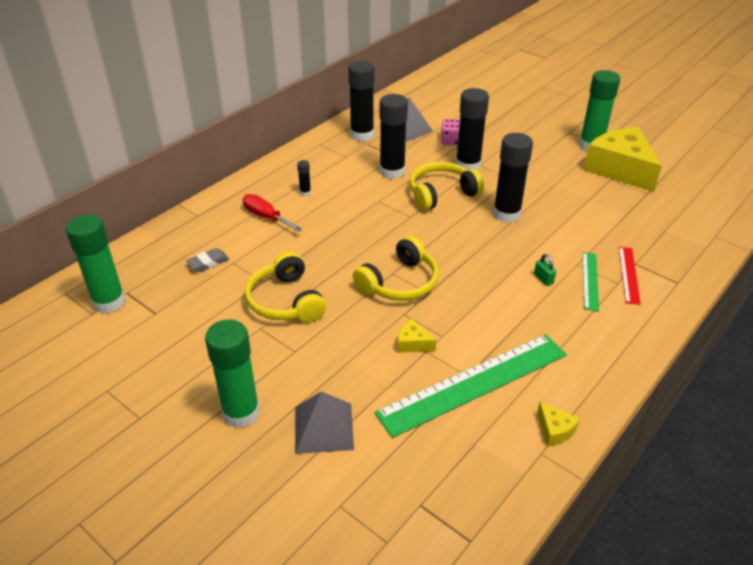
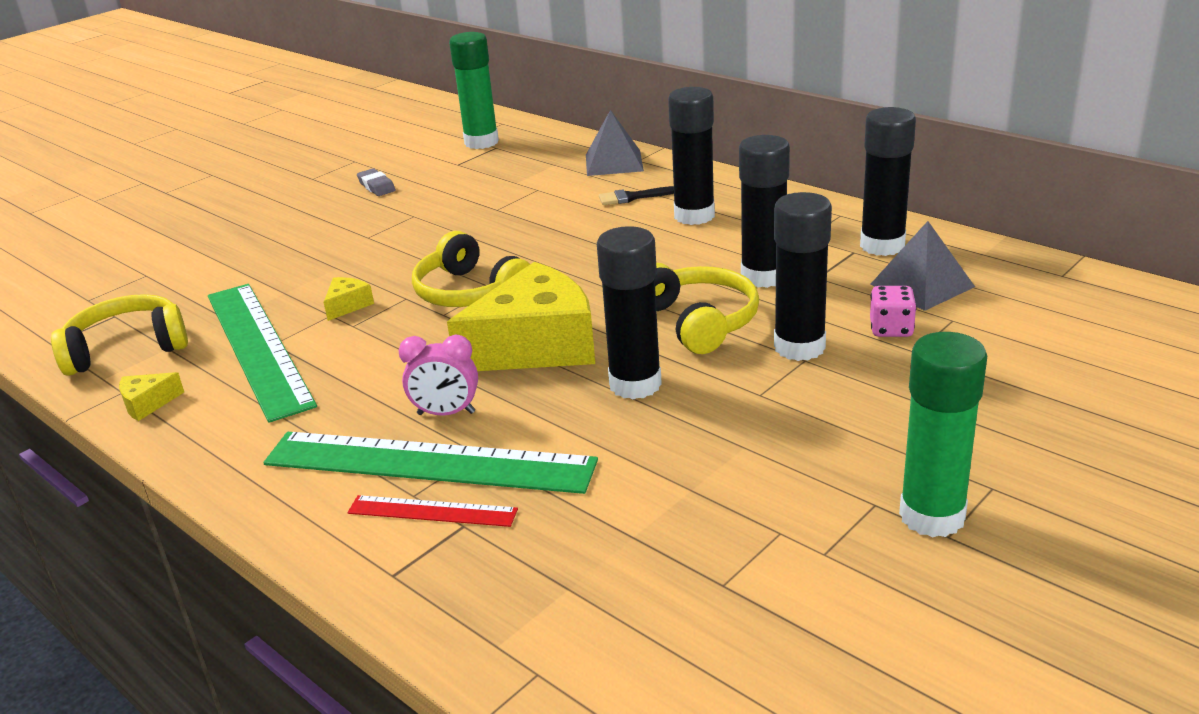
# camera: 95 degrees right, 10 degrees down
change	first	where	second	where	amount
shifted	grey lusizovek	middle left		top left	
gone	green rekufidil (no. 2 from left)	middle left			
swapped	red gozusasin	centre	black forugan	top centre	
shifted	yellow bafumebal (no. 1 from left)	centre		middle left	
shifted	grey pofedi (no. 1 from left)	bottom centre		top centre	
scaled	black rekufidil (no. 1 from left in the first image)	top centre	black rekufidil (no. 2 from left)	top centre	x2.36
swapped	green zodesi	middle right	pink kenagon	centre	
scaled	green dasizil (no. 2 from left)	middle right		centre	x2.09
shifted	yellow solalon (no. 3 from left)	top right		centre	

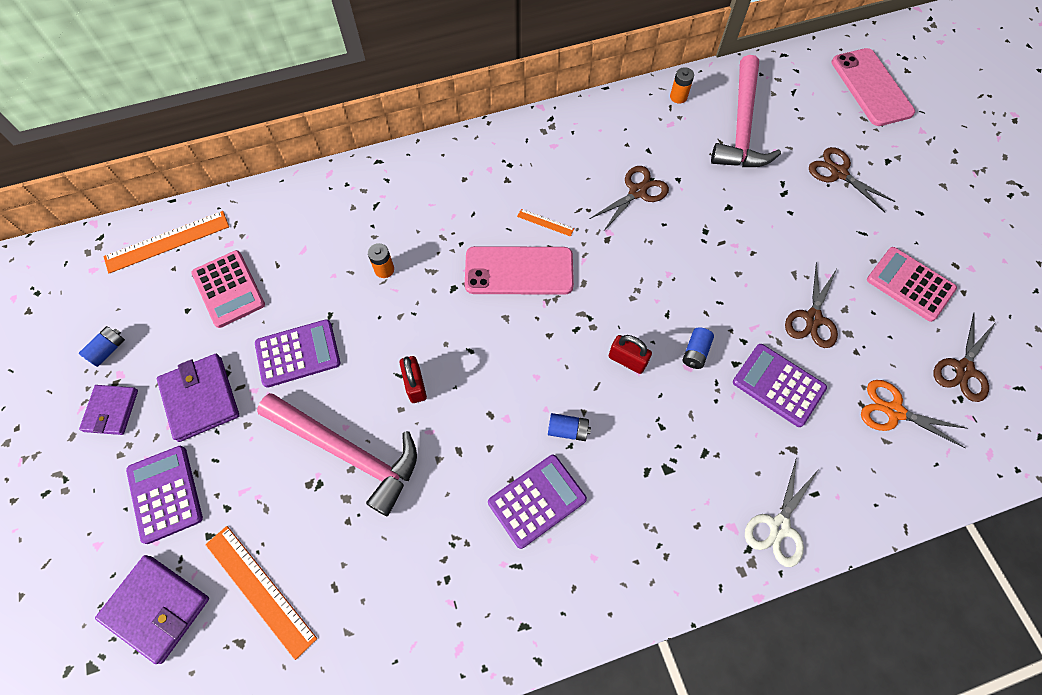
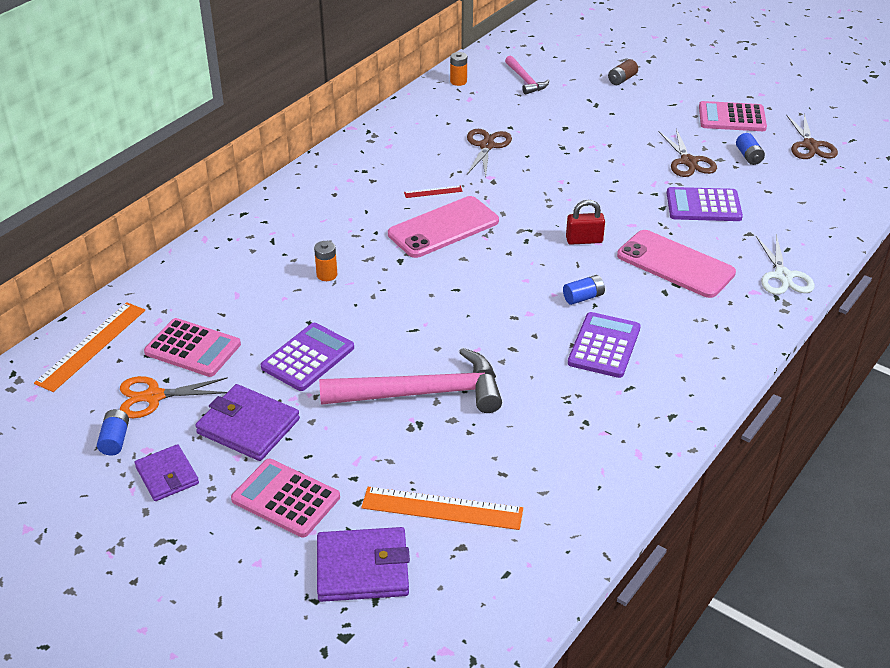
# camera: 35 degrees left, 25 degrees down
change	first	where	second	where	amount
repainted	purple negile (no. 1 from left)	bottom left	pink negile (no. 2 from left)	bottom left	
gone	red zodesi (no. 1 from left)	centre			
repainted	orange dasizil (no. 3 from left)	top centre	red dasizil	top centre	
shifted	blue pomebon (no. 3 from left)	middle right		top right	
scaled	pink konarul (no. 2 from left)	top right		top centre	x0.51
swapped	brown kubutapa (no. 3 from left)	top right	brown pomebon	top right	
shifted	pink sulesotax (no. 2 from left)	top right		middle right	
shifted	orange kubutapa	middle right		middle left	

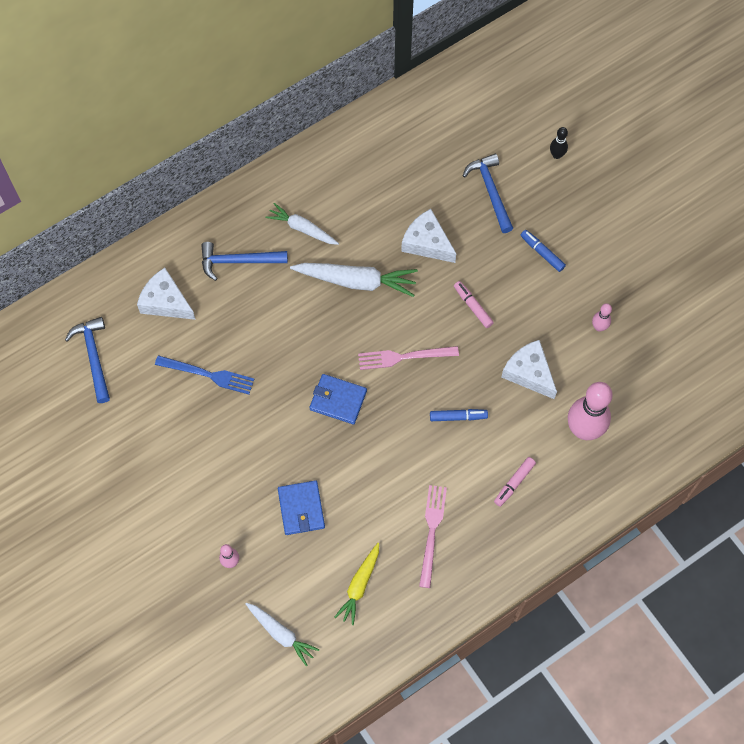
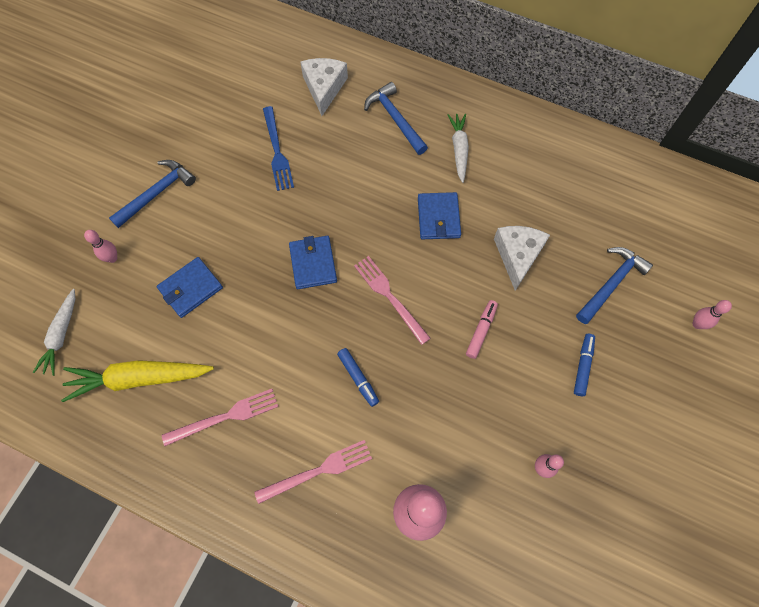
# camera: 60 degrees right, 0 degrees up
change	first	where	second	where	amount
shifted	blue konarul (no. 1 from left)	middle left		top left	
swapped	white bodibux (no. 3 from left)	centre	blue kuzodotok (no. 3 from left)	centre	
scaled	yellow bodibux	bottom centre		middle left	x1.58
swapped	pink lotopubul (no. 2 from left)	middle right	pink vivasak (no. 2 from left)	bottom centre	
gone	white solalon (no. 3 from left)	middle right			
repainted	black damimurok	top right	pink damimurok (no. 4 from left)	middle right	

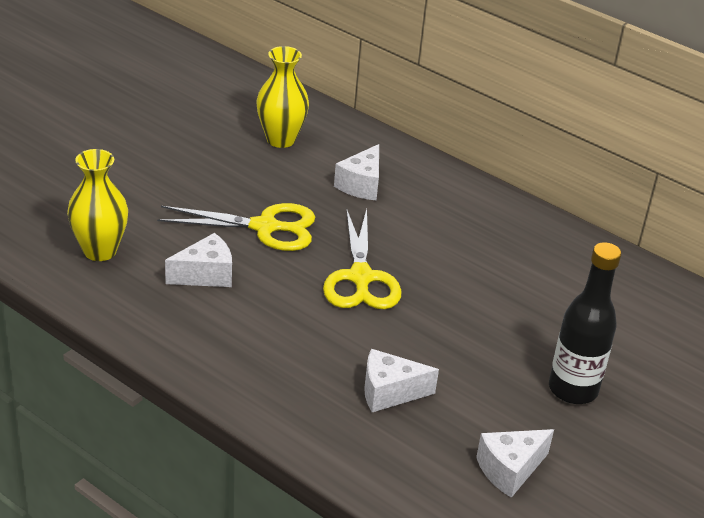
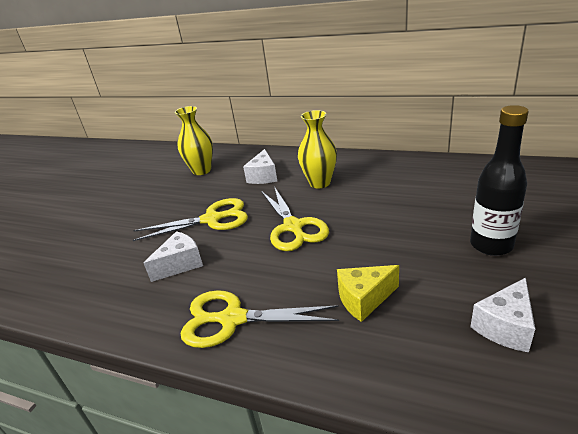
# camera: 10 degrees left, 5 degrees down
change	first	where	second	where	amount
shifted	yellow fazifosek (no. 1 from left in the first image)	middle left	yellow fazifosek (no. 2 from left)	centre	
repainted	white solalon (no. 3 from left)	bottom centre	yellow solalon	bottom centre	
new			yellow kubutapa (no. 2 from left)	bottom centre	

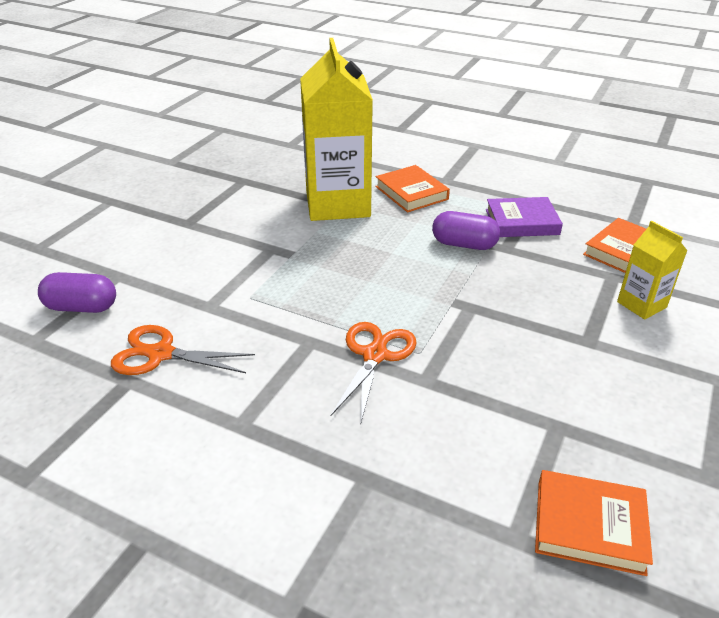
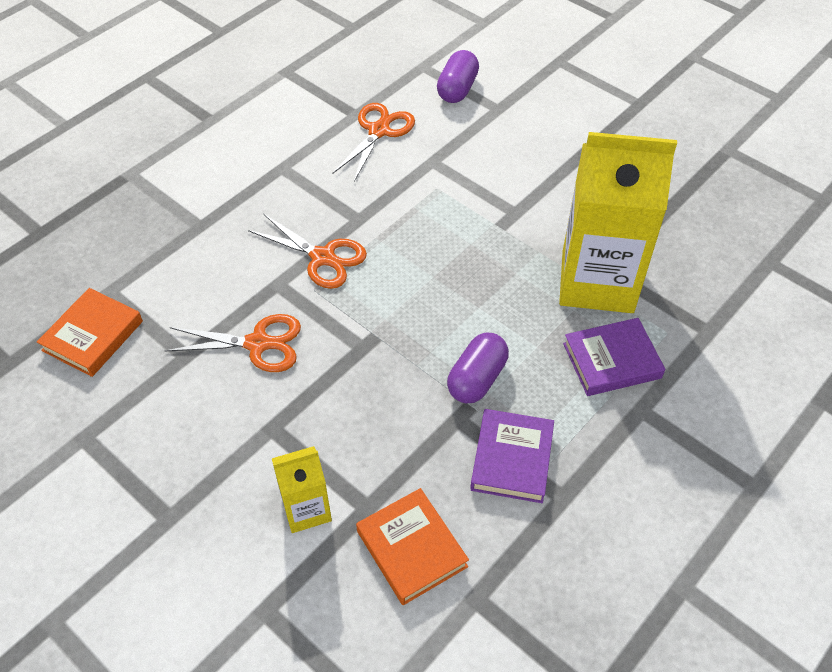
# camera: 105 degrees right, 15 degrees up
change	first	where	second	where	amount
repainted	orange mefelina (no. 1 from left)	top centre	purple mefelina (no. 2 from left)	middle right	
new			orange kubutapa (no. 1 from left)	middle left	

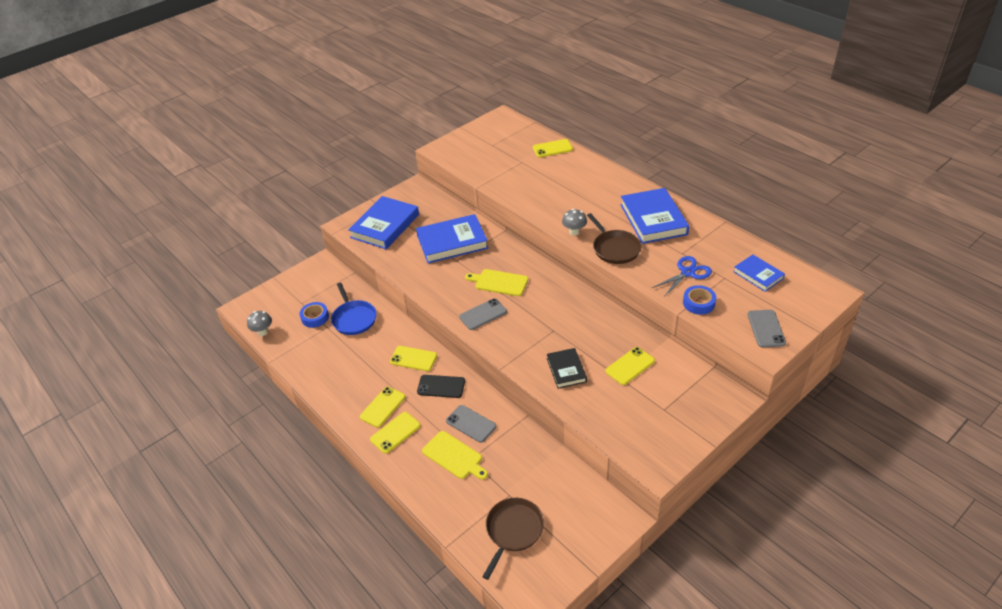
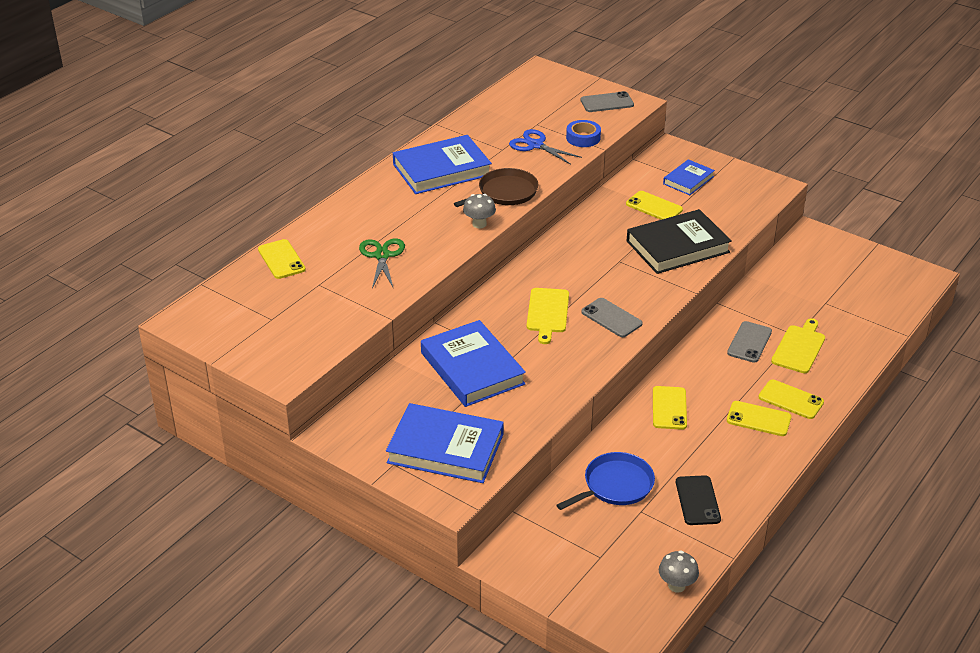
# camera: 105 degrees left, 5 degrees down
change	first	where	second	where	amount
gone	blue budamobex (no. 1 from left)	middle left			
shifted	black sulesotax	centre		bottom right	
gone	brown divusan (no. 1 from left)	bottom centre			
scaled	black mefelina	centre		middle right	x1.79
shifted	blue mefelina (no. 4 from left)	middle right		top right	
new			green kubutapa	centre	

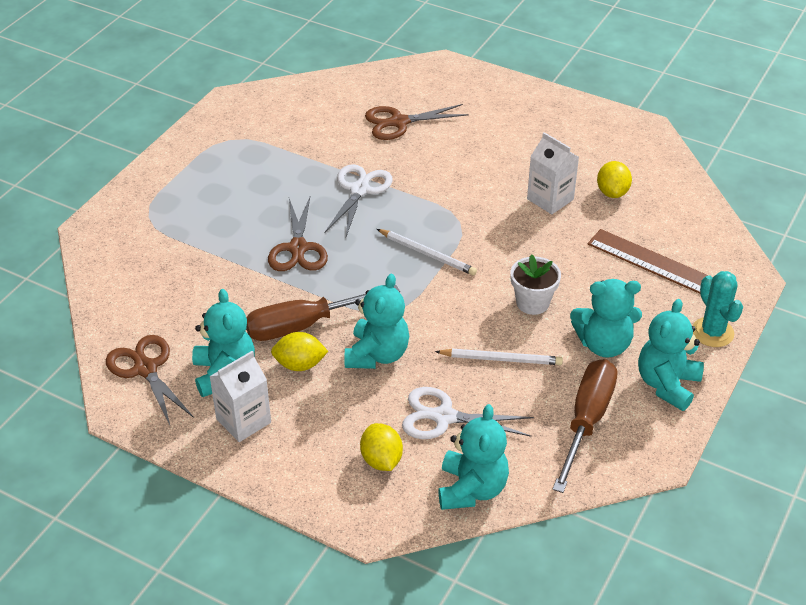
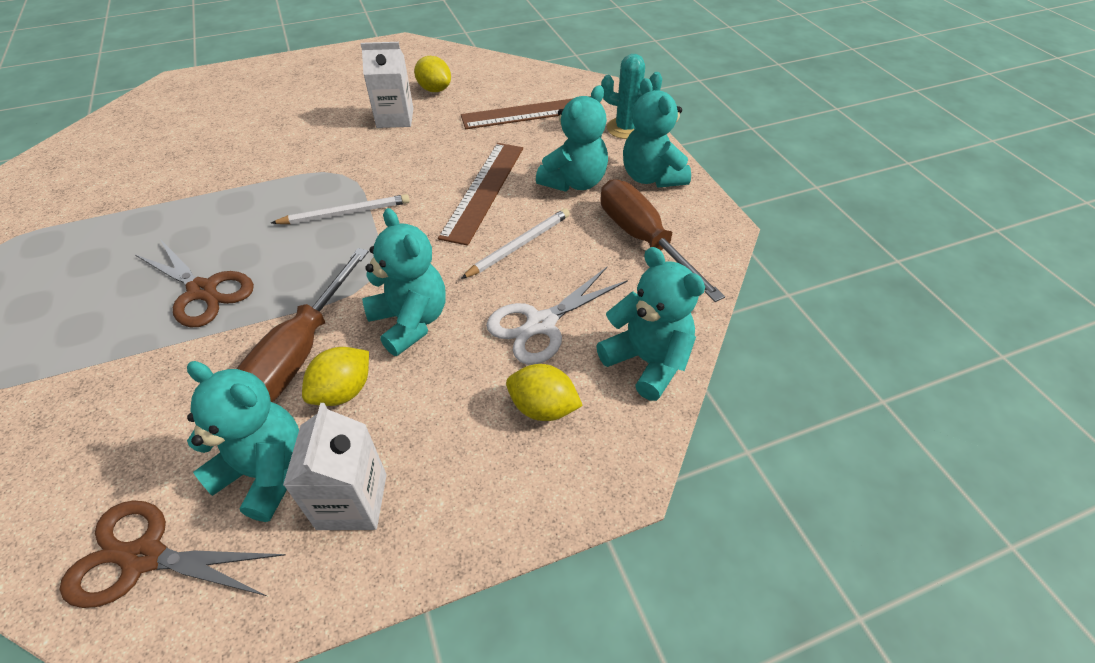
# camera: 50 degrees left, 5 degrees up
change	first	where	second	where	amount
gone	white kubutapa (no. 1 from left)	top centre			
gone	brown kubutapa (no. 3 from left)	top centre			
swapped	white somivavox	centre	brown dasizil (no. 1 from left)	top centre	

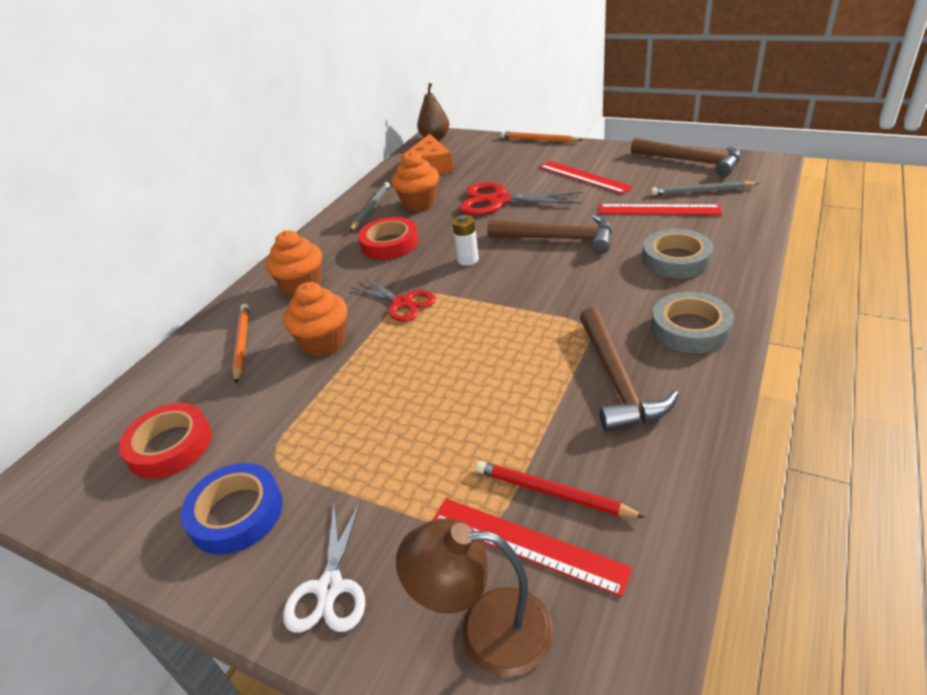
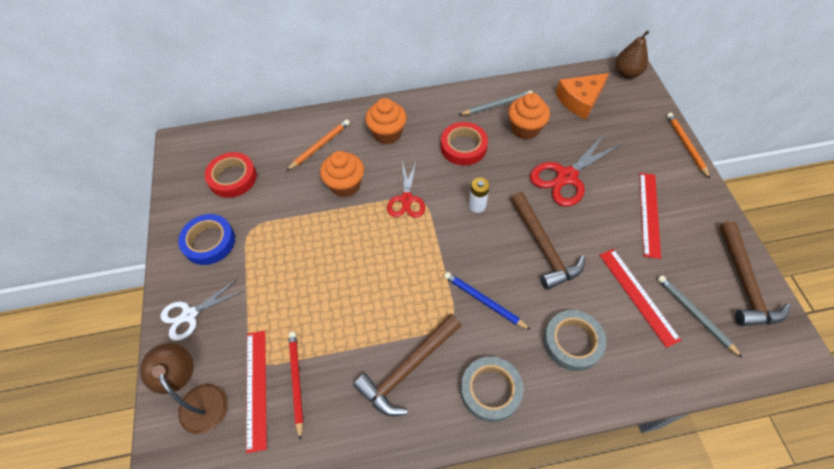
# camera: 50 degrees right, 20 degrees up
change	first	where	second	where	amount
rotated	red kubutapa (no. 2 from left)	top centre		middle right	105 degrees counterclockwise
new			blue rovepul	centre	

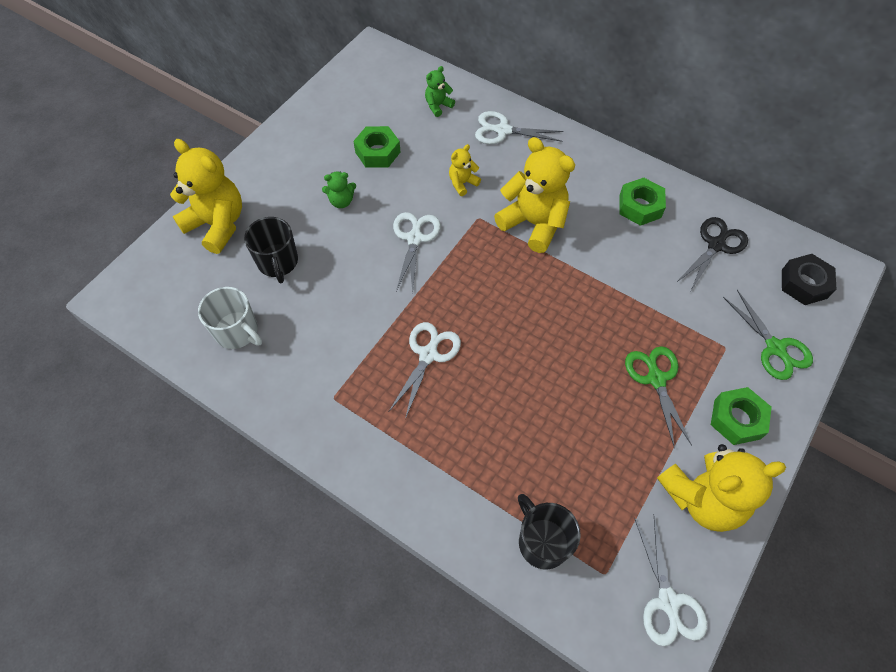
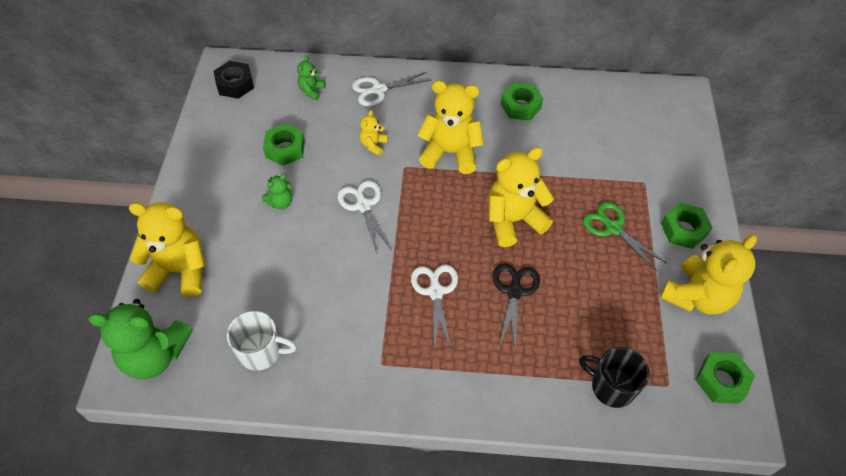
# camera: 30 degrees left, 5 degrees down
change	first	where	second	where	amount
gone	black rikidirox (no. 1 from left)	middle left			
swapped	white kubutapa (no. 4 from left)	bottom right	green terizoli (no. 4 from left)	bottom right	
shifted	black kubutapa	middle right		centre	
gone	green kubutapa (no. 2 from left)	middle right			
shifted	black terizoli	middle right		top left	
new			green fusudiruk (no. 1 from left)	bottom left	
new			yellow fusudiruk (no. 4 from left)	centre	

